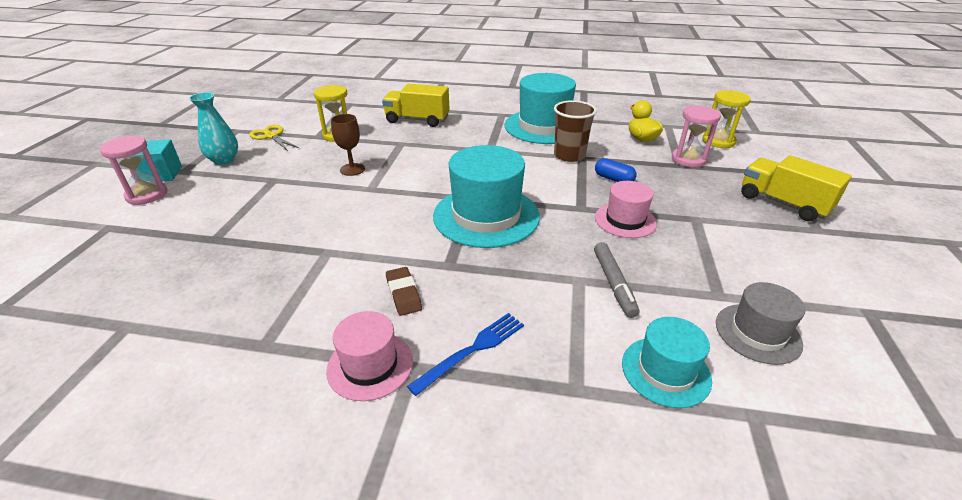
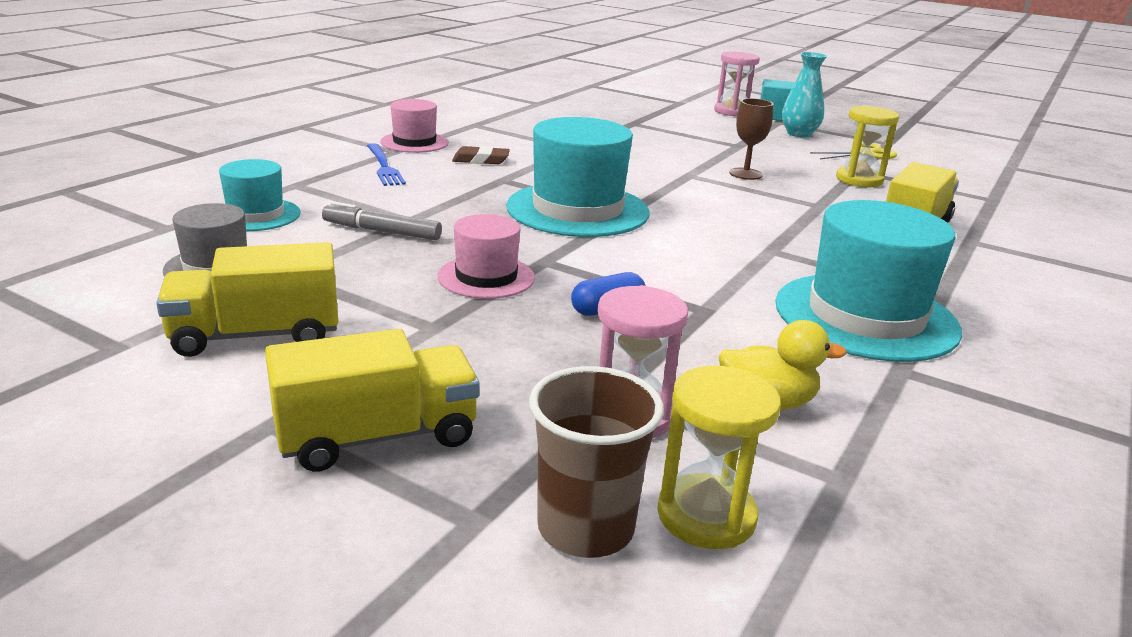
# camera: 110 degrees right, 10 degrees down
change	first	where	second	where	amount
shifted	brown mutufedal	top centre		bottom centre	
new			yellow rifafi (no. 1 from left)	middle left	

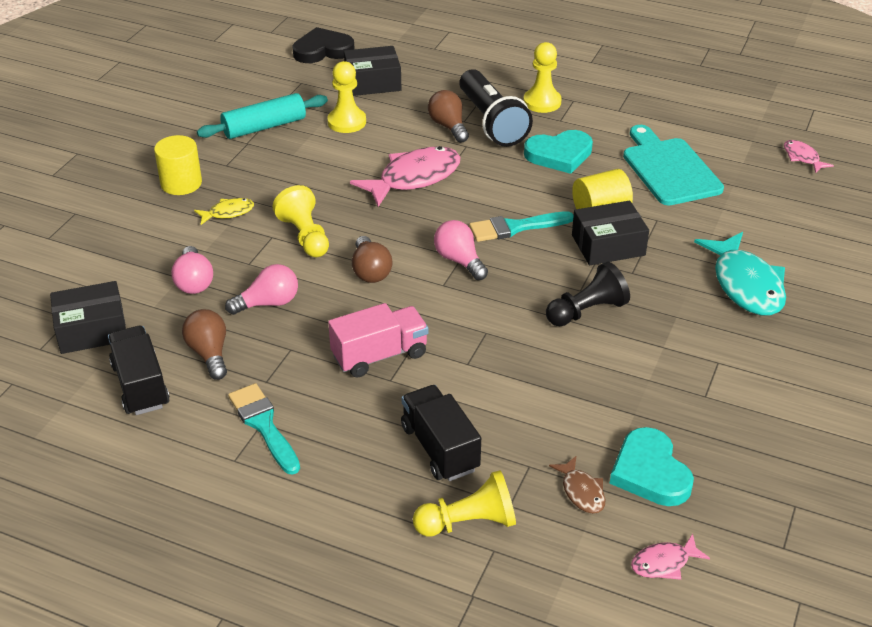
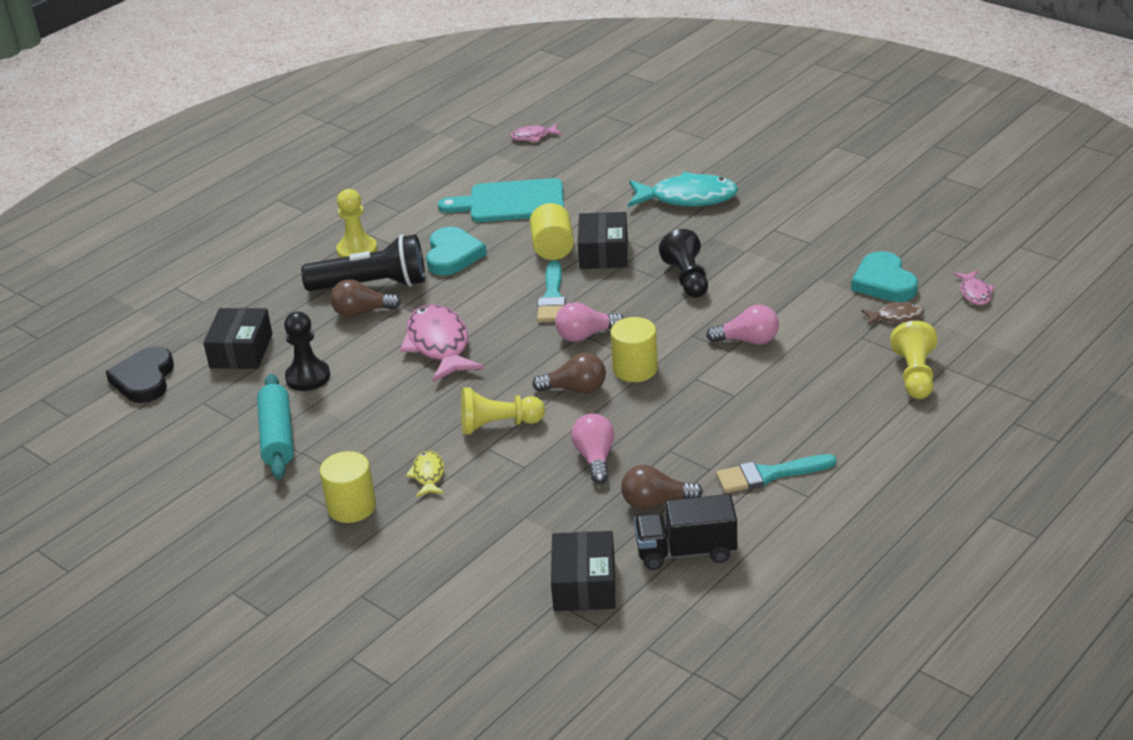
# camera: 70 degrees left, 5 degrees down
change	first	where	second	where	amount
shifted	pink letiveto (no. 1 from left in the first image)	middle left	pink letiveto (no. 3 from left)	centre	
repainted	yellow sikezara (no. 2 from left)	top centre	black sikezara (no. 1 from left)	middle left	
gone	pink rifafi	centre			
gone	black rifafi (no. 2 from left)	bottom centre			
rotated	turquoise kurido (no. 2 from left)	bottom right		middle right	75 degrees clockwise
new			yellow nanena (no. 3 from left)	centre	

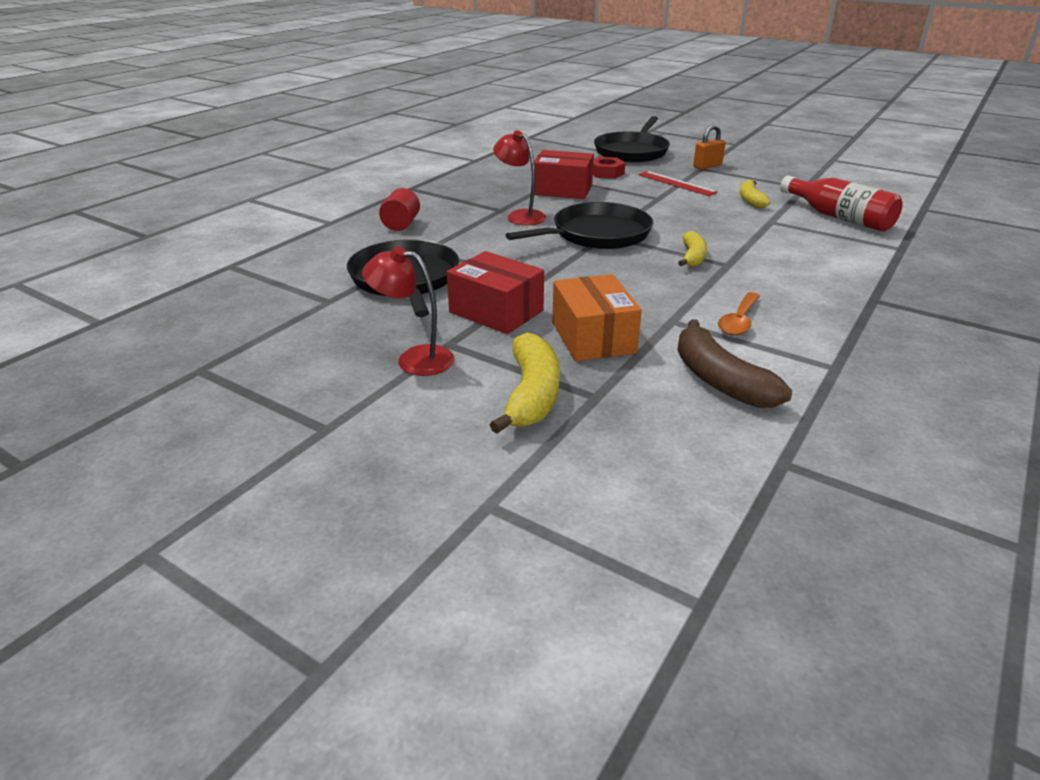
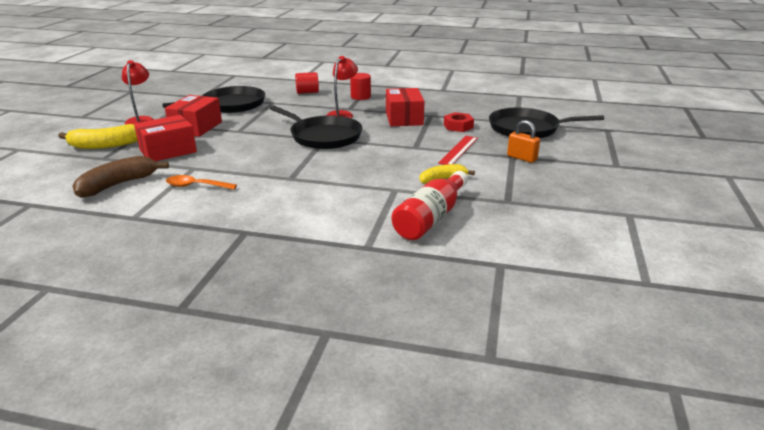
# camera: 70 degrees right, 5 degrees down
change	first	where	second	where	amount
repainted	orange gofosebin	centre	red gofosebin (no. 1 from left)	top left	
gone	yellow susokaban (no. 2 from left)	top centre			
new			red nanena (no. 2 from left)	top centre	

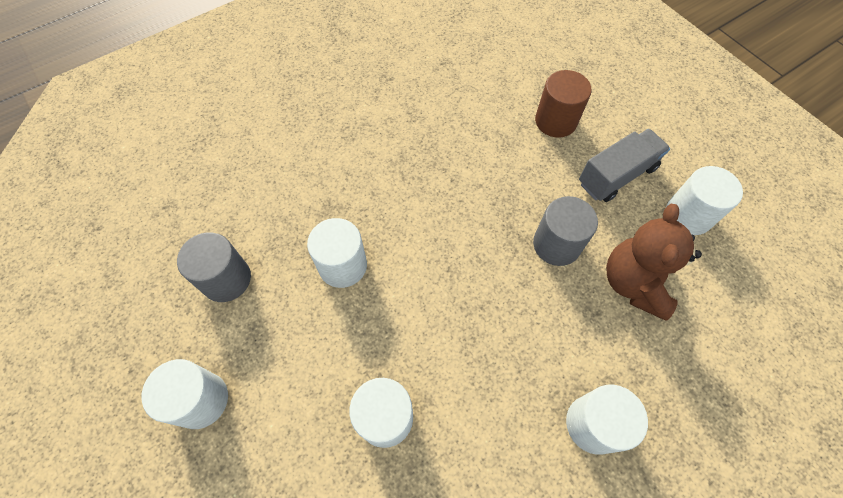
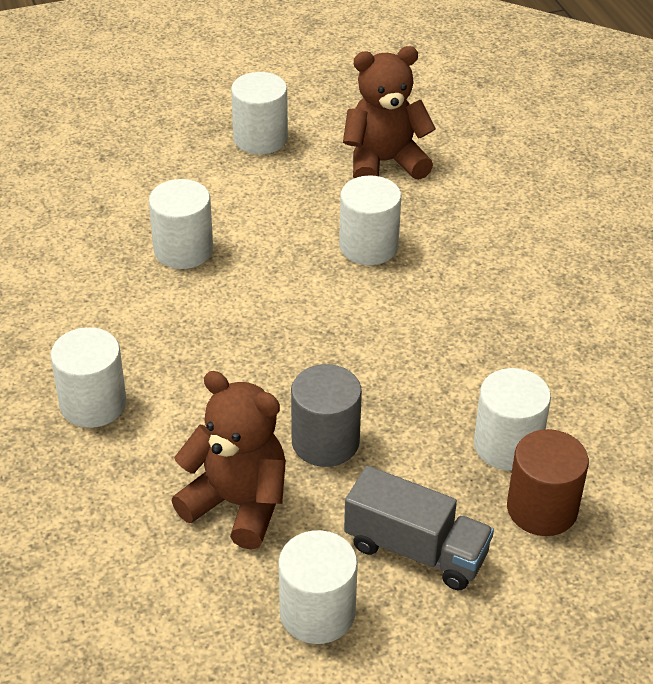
# camera: 105 degrees right, 20 degrees down
change	first	where	second	where	amount
swapped	grey nanena (no. 1 from left)	middle left	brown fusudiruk (no. 2 from left)	top centre	
rotated	grey rifafi	top right		bottom centre	45 degrees counterclockwise
new			white nanena (no. 6 from left)	middle right	

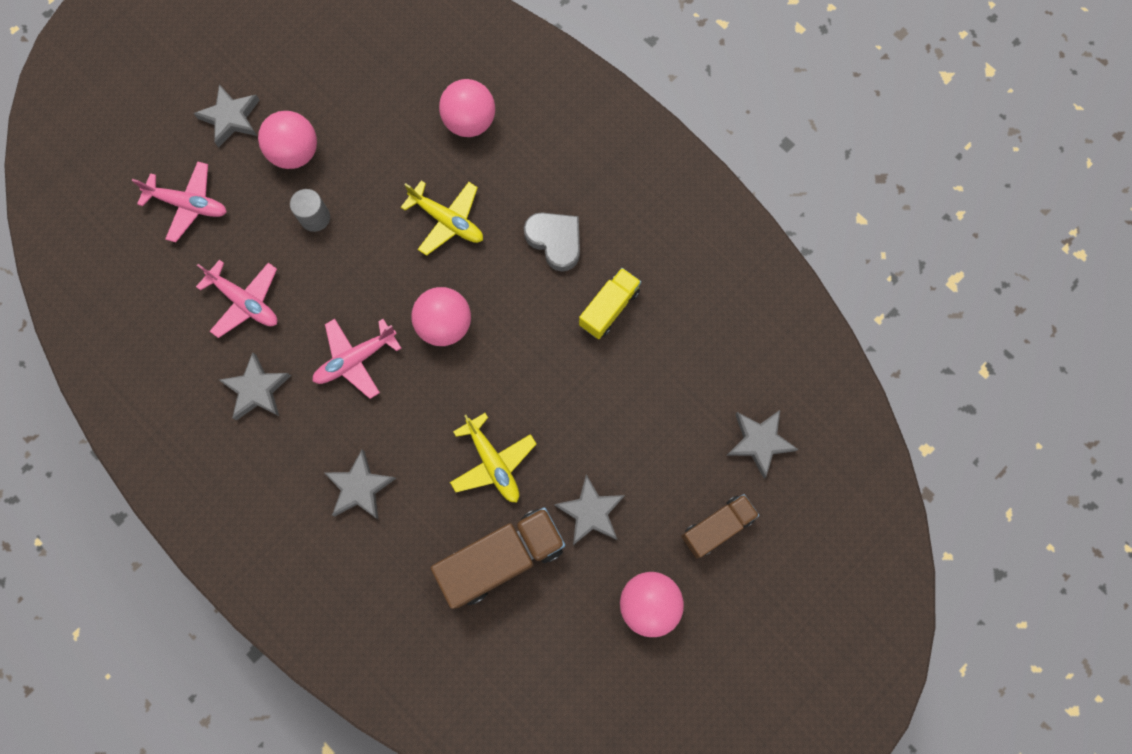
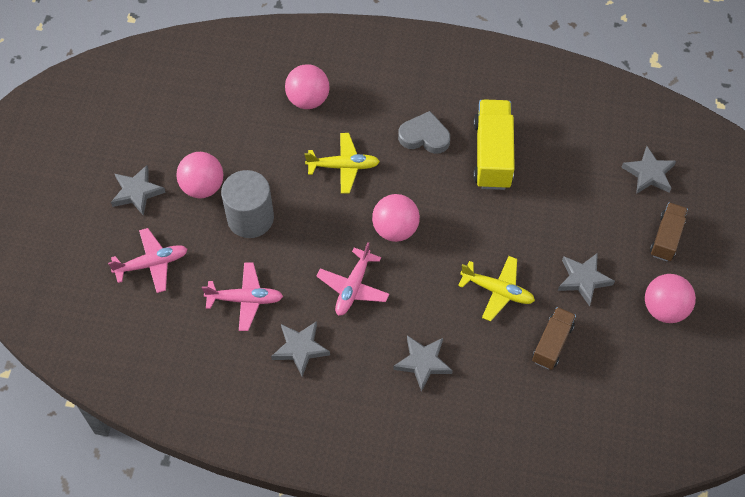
# camera: 35 degrees left, 15 degrees down
change	first	where	second	where	amount
scaled	grey nanena	top left		middle left	x1.84
scaled	brown rifafi (no. 1 from left)	bottom centre		bottom right	x0.61
scaled	yellow rifafi	centre		top centre	x1.64

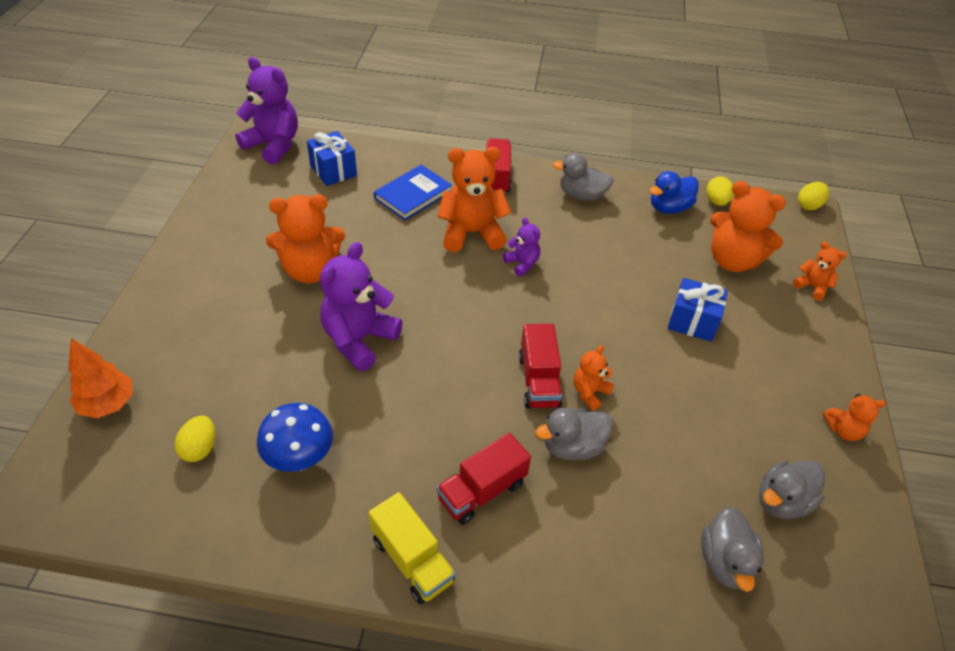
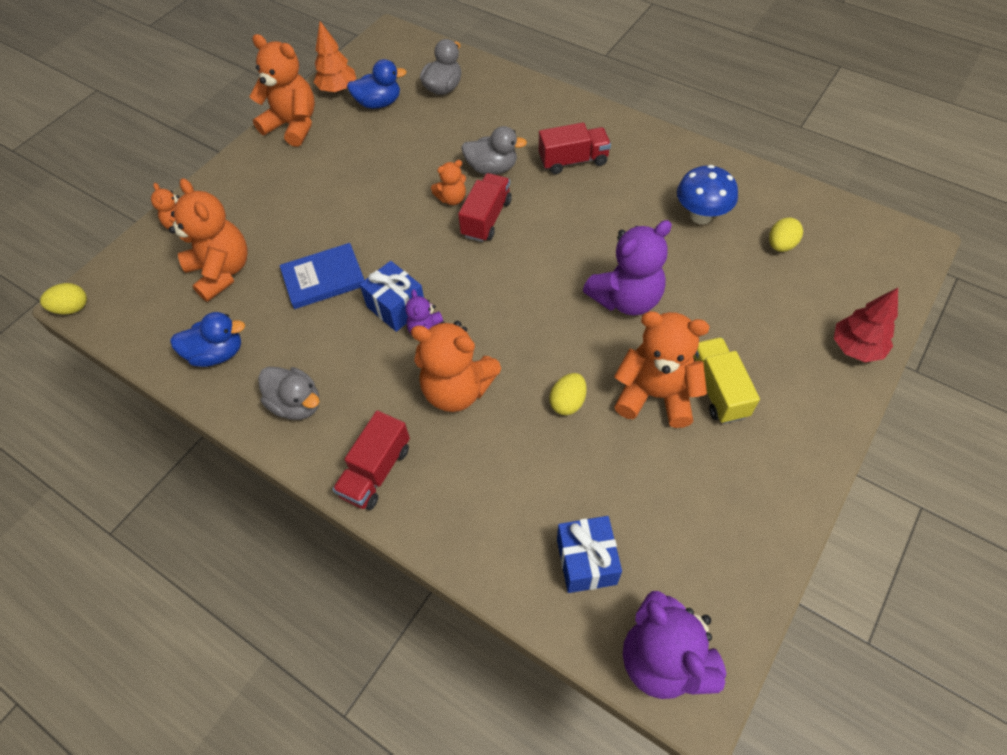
# camera: 150 degrees left, 10 degrees up
change	first	where	second	where	amount
shifted	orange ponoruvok	middle left		top left	
shifted	yellow rifafi	bottom centre		middle right	
shifted	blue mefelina	top centre		middle left	
shifted	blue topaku (no. 2 from left in the first image)	middle right	blue topaku (no. 1 from left)	centre	
shifted	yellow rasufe (no. 2 from left)	top right		centre	
repainted	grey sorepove (no. 4 from left)	bottom right	blue sorepove (no. 2 from left)	top centre	
scaled	orange fusudiruk (no. 6 from left in the first image)	middle right	orange fusudiruk (no. 3 from left)	top left	x1.95
new			red ponoruvok	middle right	

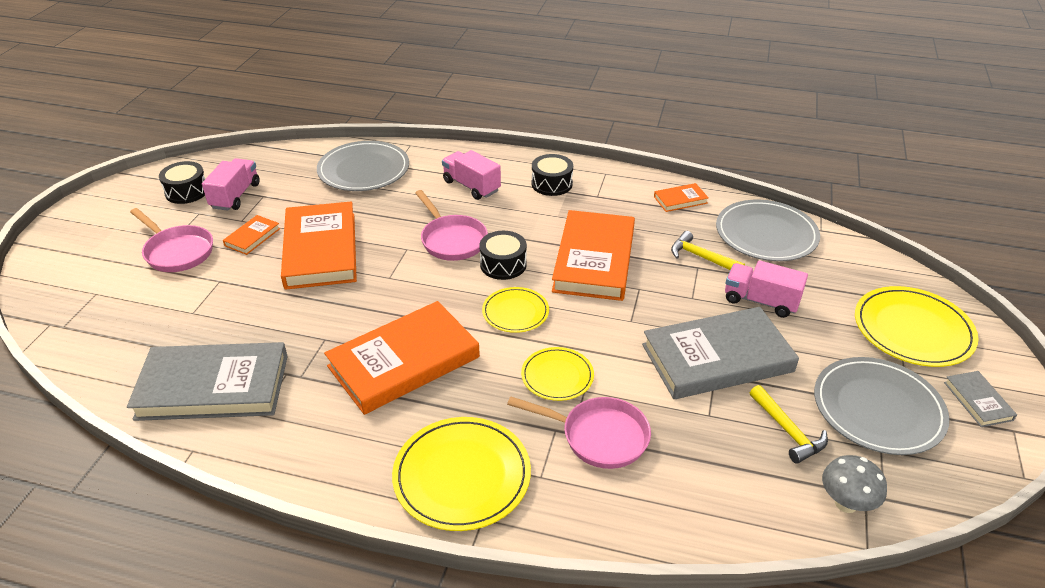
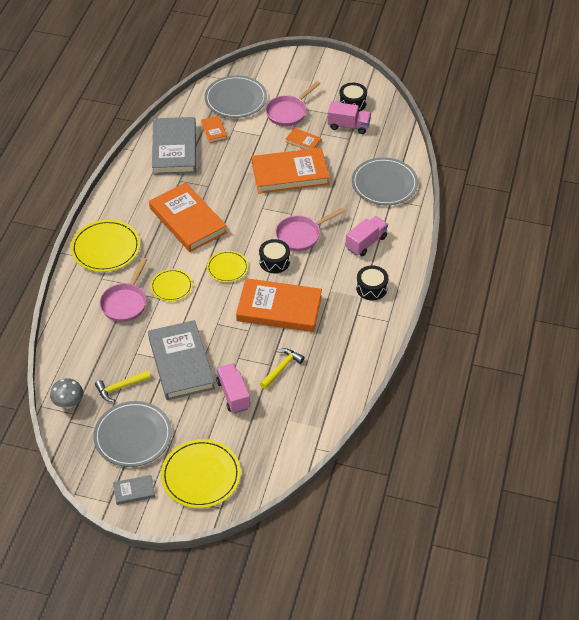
# camera: 90 degrees right, 10 degrees up
change	first	where	second	where	amount
shifted	orange mefelina (no. 5 from left in the first image)	centre	orange mefelina (no. 2 from left)	top centre	
shifted	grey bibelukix (no. 2 from left)	middle right		top centre	
rotated	pink rifafi (no. 3 from left in the first image)	middle right	pink rifafi (no. 1 from left)	centre	45 degrees counterclockwise

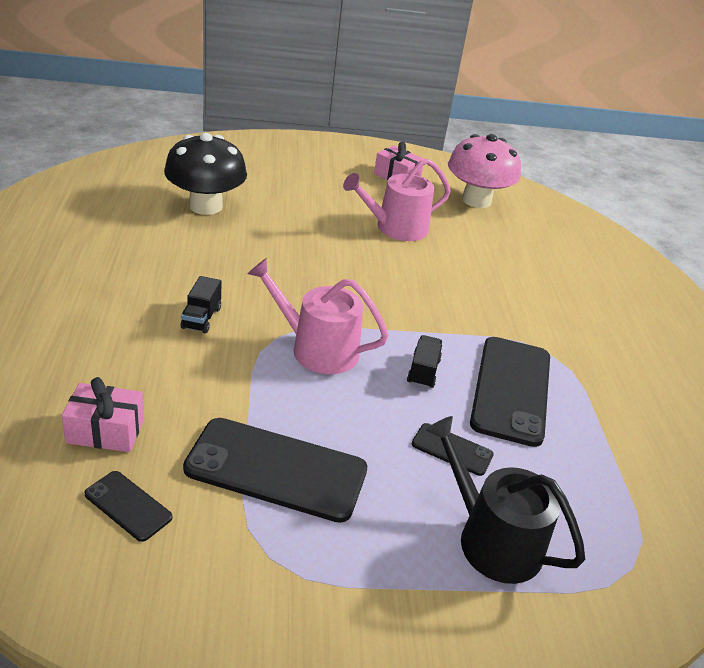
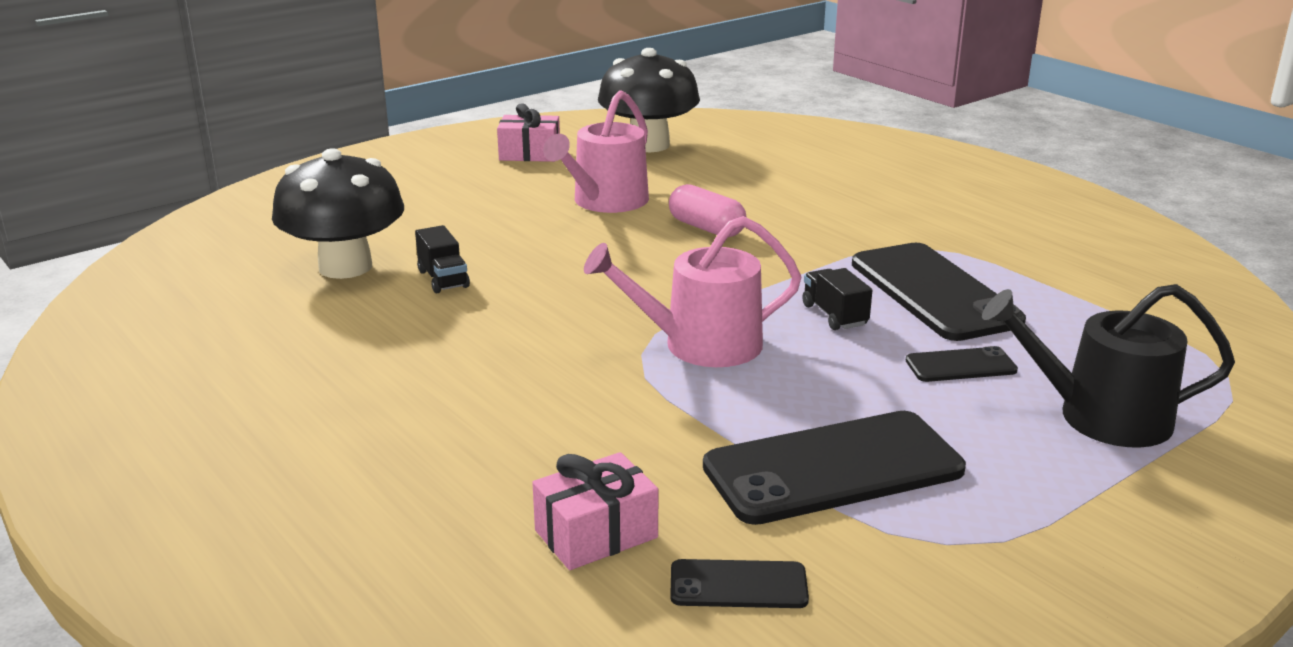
# camera: 30 degrees left, 10 degrees down
change	first	where	second	where	amount
shifted	black rifafi (no. 1 from left)	middle left		centre	
repainted	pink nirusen	top right	black nirusen (no. 2 from left)	top centre	
new			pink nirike	top centre	

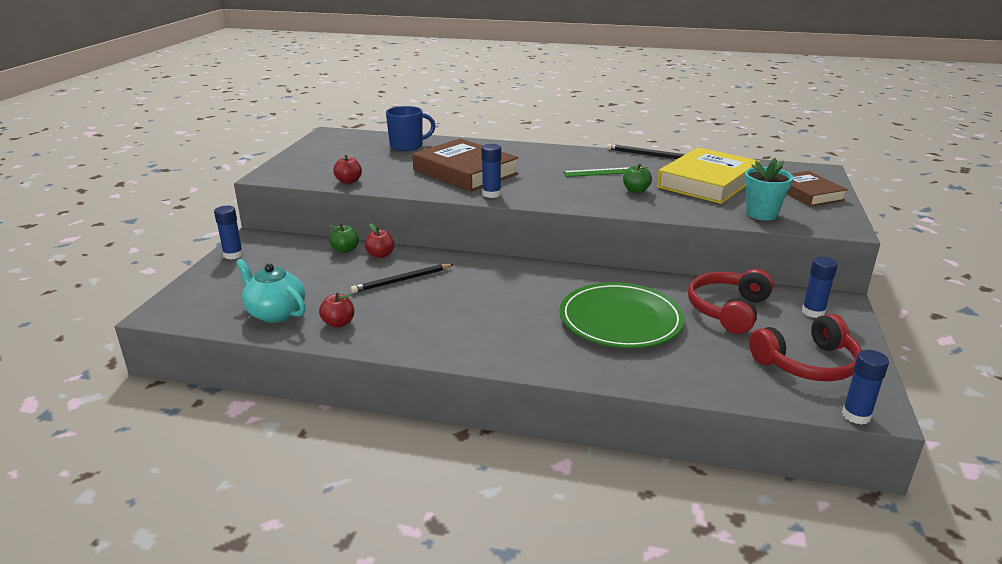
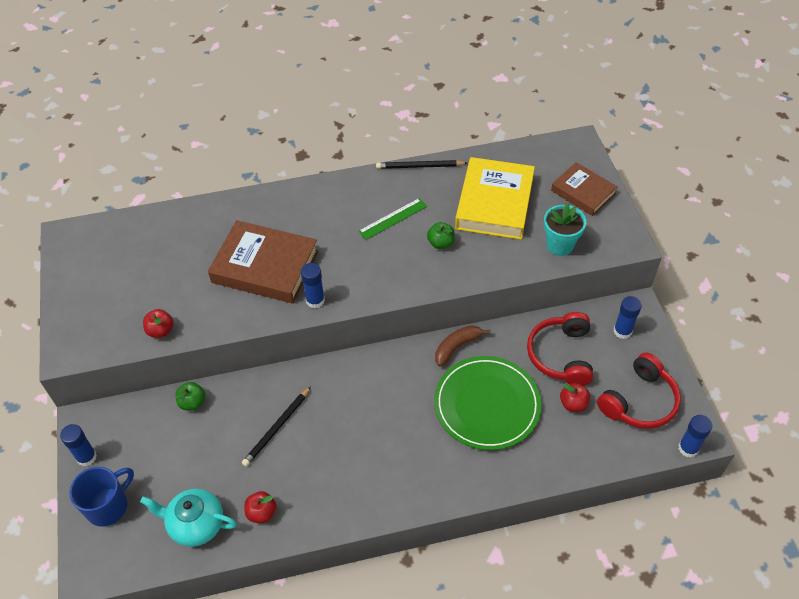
# camera: 25 degrees left, 25 degrees up
change	first	where	second	where	amount
shifted	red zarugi (no. 3 from left)	centre		middle right	
shifted	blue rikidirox	top centre		bottom left	
new			brown susokaban	centre	

